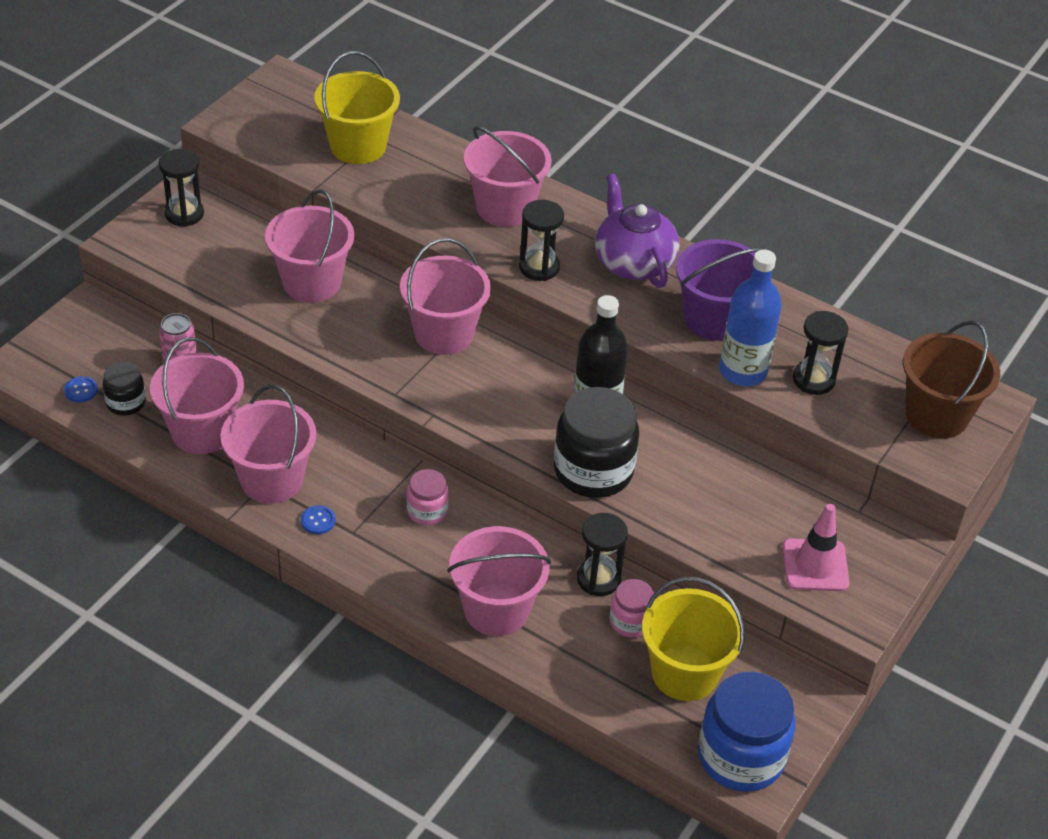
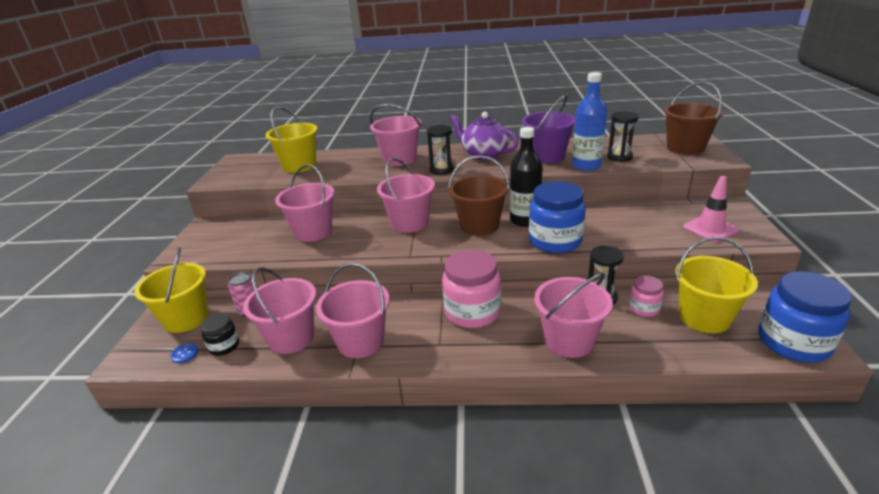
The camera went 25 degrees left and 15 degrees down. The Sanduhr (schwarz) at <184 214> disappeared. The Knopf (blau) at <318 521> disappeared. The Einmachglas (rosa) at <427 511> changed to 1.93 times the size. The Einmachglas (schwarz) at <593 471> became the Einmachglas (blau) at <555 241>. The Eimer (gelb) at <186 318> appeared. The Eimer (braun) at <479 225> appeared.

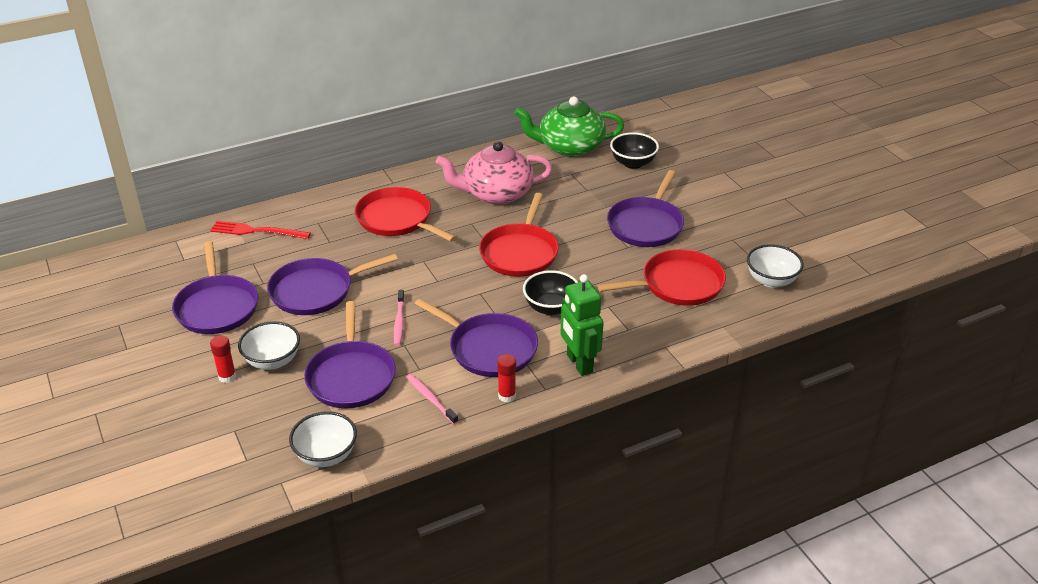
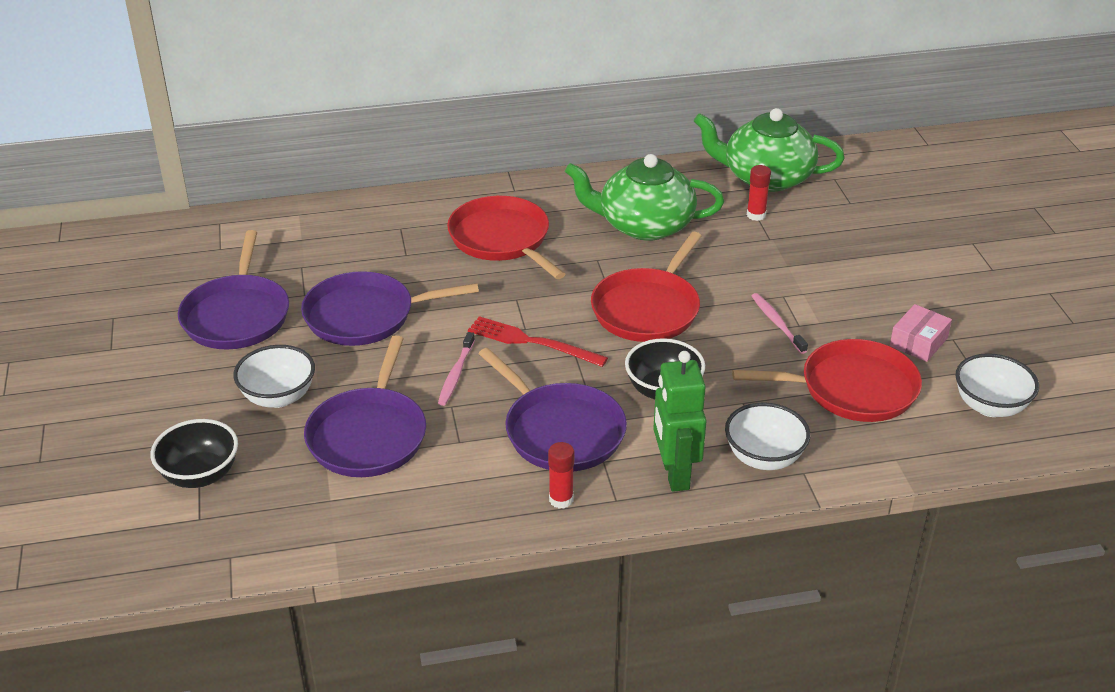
The camera went 15 degrees right and 0 degrees up. The Gabel (rot) moved from <257 231> to <532 342>. The Klebestift (rot) moved from <227 377> to <756 215>. The Schüssel (weiß) moved from <326 455> to <764 458>. The Zahnbürste (rosa) moved from <430 399> to <777 323>. The Teekanne (rosa) at <496 193> became the Teekanne (grün) at <644 225>. The Pfanne (lila) at <646 225> disappeared. The Schüssel (schwarz) moved from <633 163> to <200 475>. The Schachtel (rosa) at <918 342> appeared.

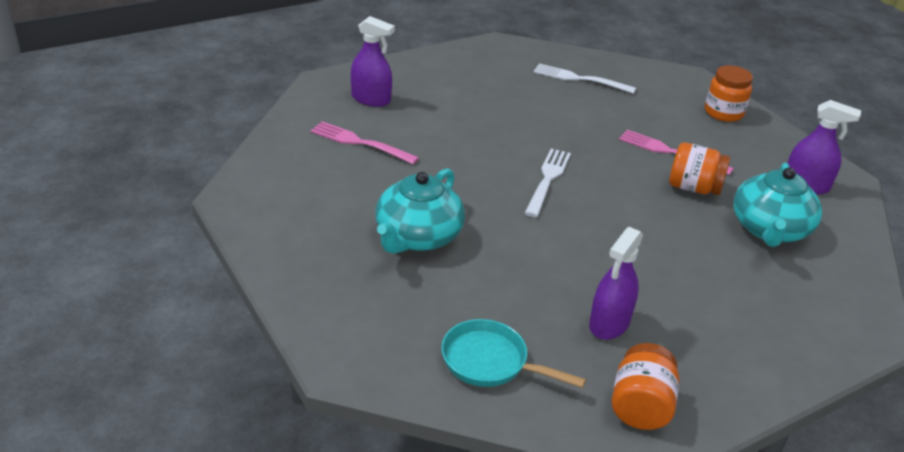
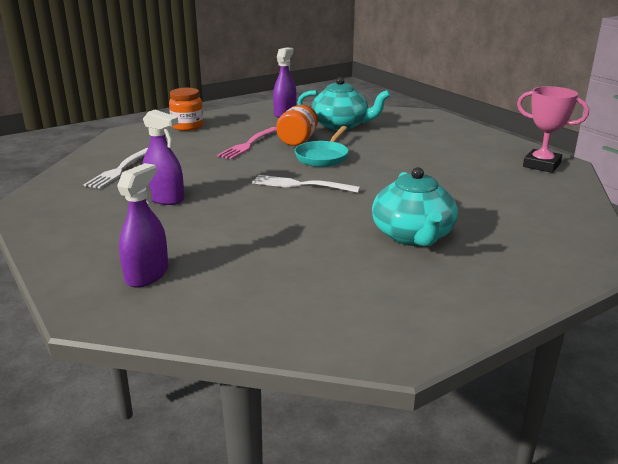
The camera went 90 degrees left and 10 degrees down. The Gabel (rosa) at <360 143> disappeared. The Teekanne (türkis) at <417 237> turned 60 degrees clockwise. The Pfanne (türkis) moved from <490 362> to <323 157>. The Sprühflasche (lila) moved from <609 323> to <165 198>. The Einmachglas (orange) at <640 406> was replaced by the Pokal (rosa) at <541 165>.

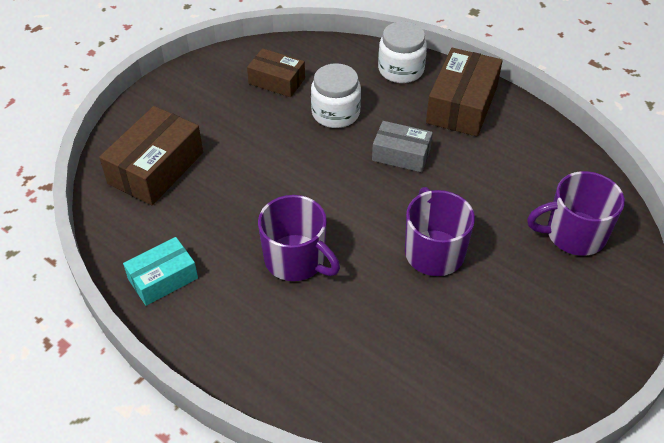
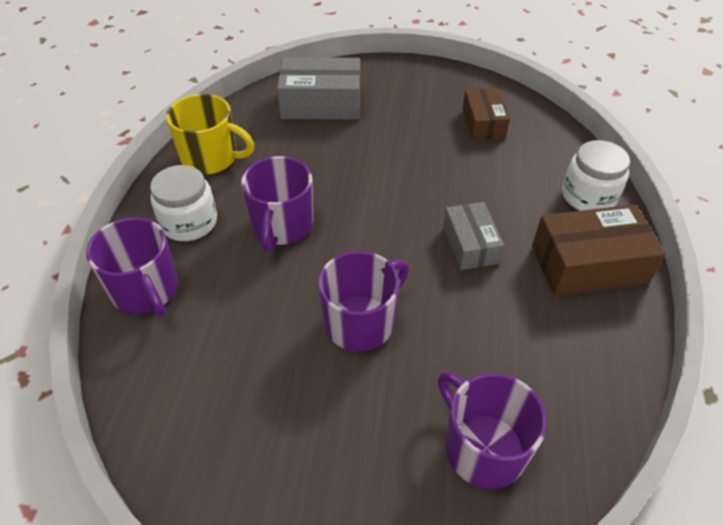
The camera went 60 degrees right and 0 degrees up. The Schachtel (braun) at <156 168> became the Schachtel (grau) at <321 103>. The Schachtel (türkis) at <163 279> was replaced by the Tasse (gelb) at <211 158>. The Einmachglas (weiß) moved from <335 113> to <189 222>. The Tasse (lila) at <146 290> appeared.

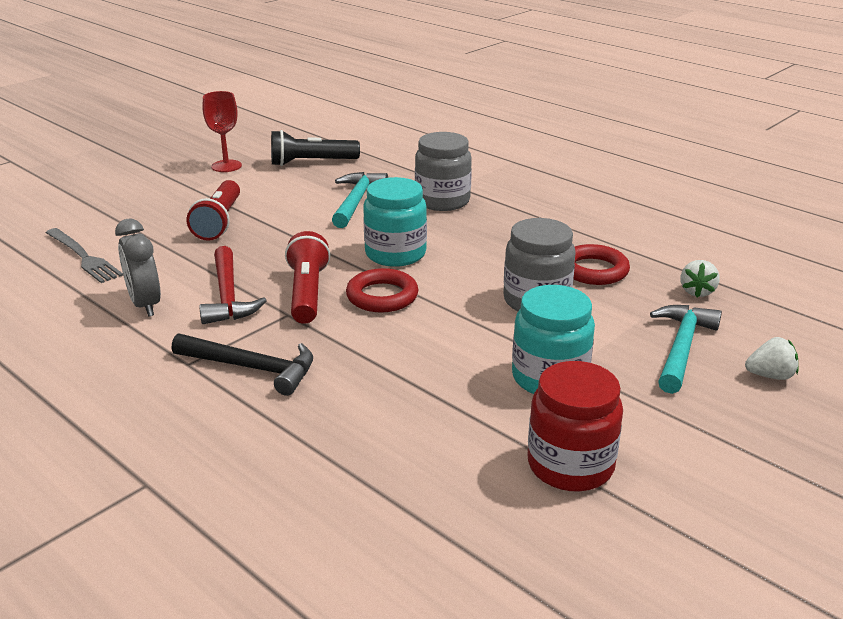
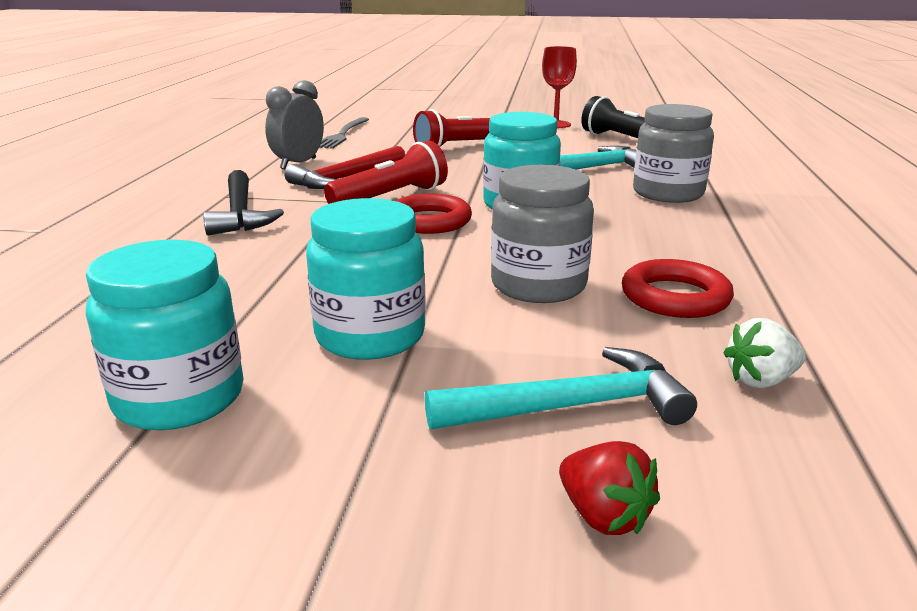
The camera went 55 degrees right and 5 degrees down. The Einmachglas (rot) at <570 465> became the Einmachglas (türkis) at <179 398>. The Erdbeere (weiß) at <770 376> became the Erdbeere (rot) at <603 516>.

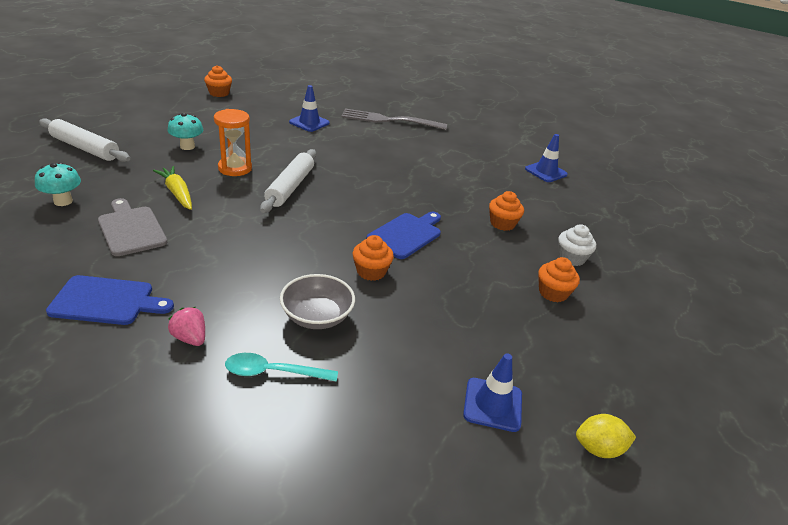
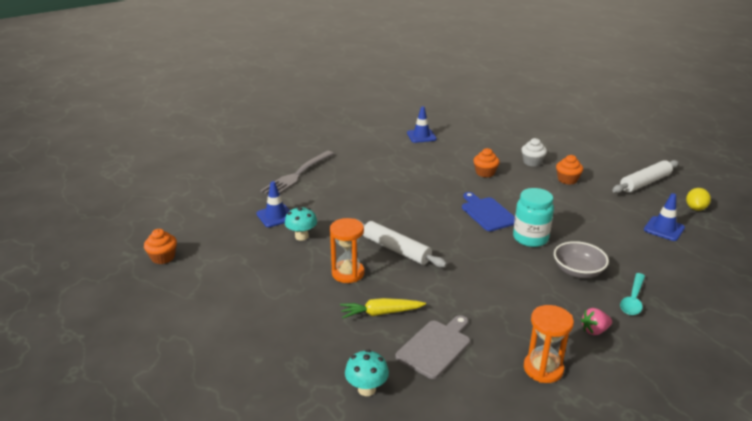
The camera went 60 degrees left and 5 degrees down. The Nudelholz (weiß) moved from <85 148> to <645 183>. The Schneidebrett (blau) at <107 301> was replaced by the Sanduhr (orange) at <543 369>. The Schneidebrett (grau) at <131 229> turned 135 degrees clockwise. The Pilz (türkis) moved from <187 146> to <301 236>. The Muffin (orange) at <371 271> was replaced by the Einmachglas (türkis) at <530 238>.

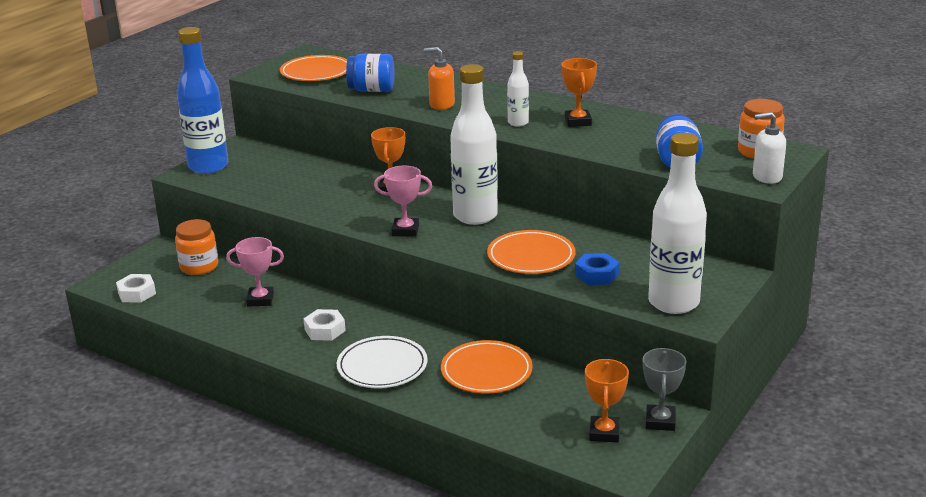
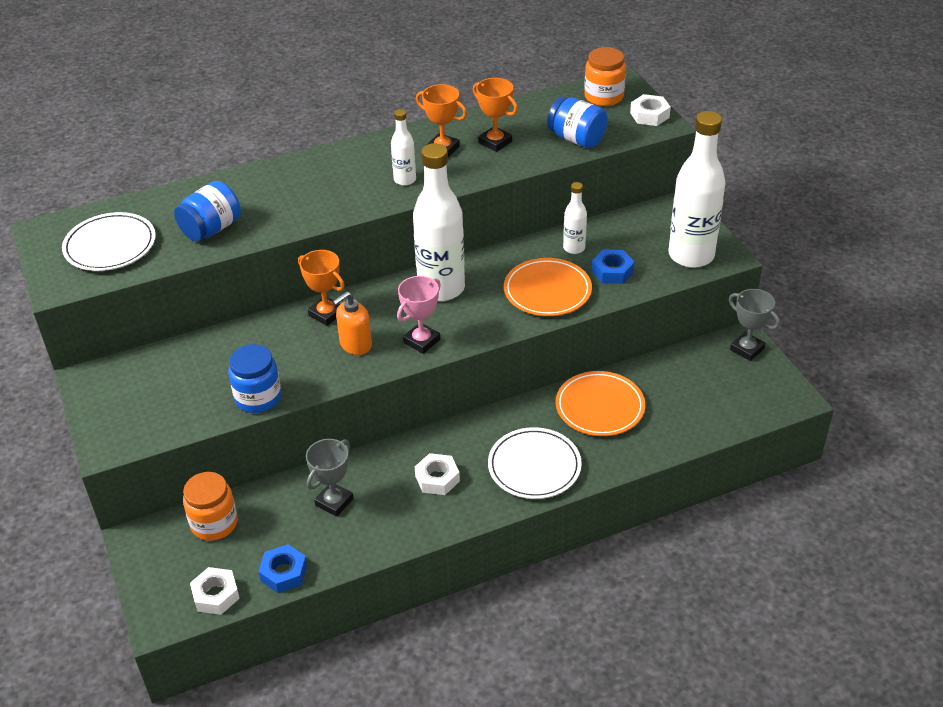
The camera went 55 degrees left and 15 degrees up. The Flasche (blau) at <208 166> disappeared. The Pokal (rosa) at <260 300> became the Pokal (grau) at <334 502>. The Teller (orange) at <316 72> became the Teller (weiß) at <110 246>. The Seifenspender (orange) moved from <441 105> to <355 345>. The Pokal (orange) moved from <604 433> to <495 142>. The Seifenspender (weiß) at <766 177> was replaced by the Sechskantmutter (weiß) at <649 115>. The Einmachglas (blau) at <258 398> appeared. The Sechskantmutter (blau) at <284 573> appeared. The Flasche (weiß) at <574 248> appeared.

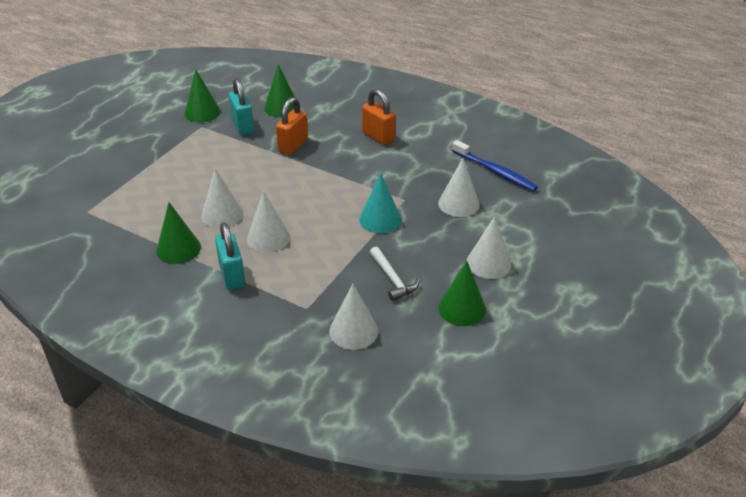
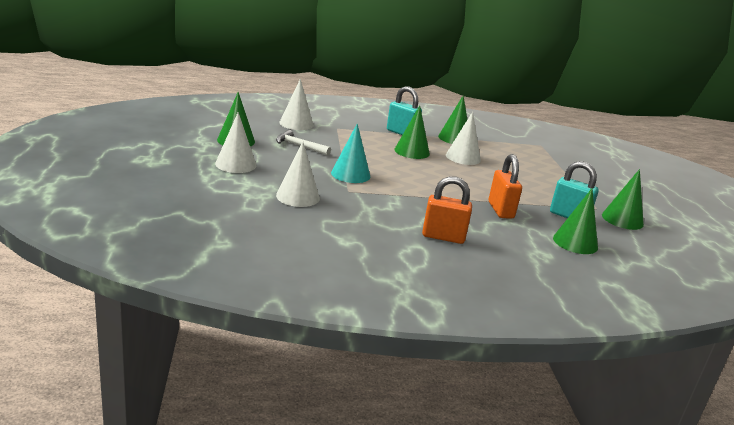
The camera went 140 degrees right and 15 degrees down. The Kegel (weiß) at <268 238> became the Kegel (grün) at <412 151>. The Zahnbürste (blau) at <495 171> disappeared.

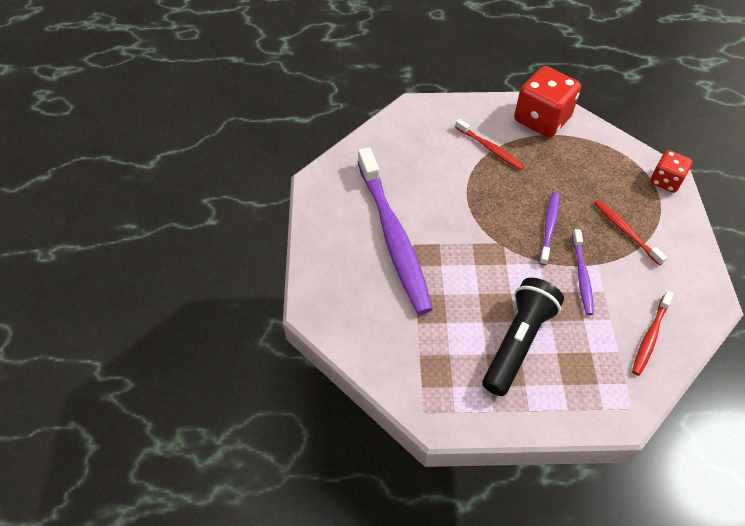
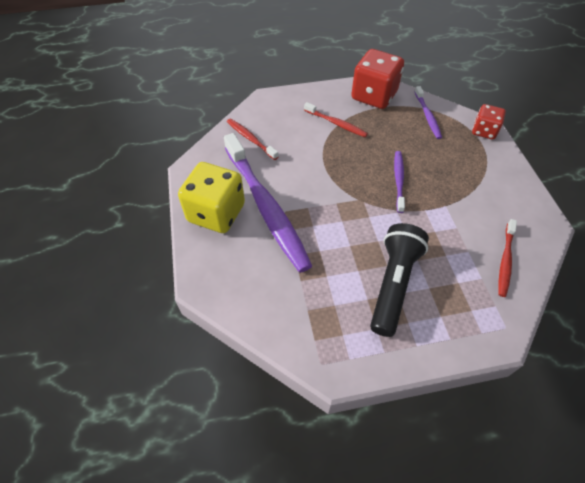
The camera went 10 degrees left and 0 degrees up. The Zahnbürste (lila) moved from <582 276> to <427 116>. The Zahnbürste (rot) moved from <625 231> to <250 139>. The Spielwürfel (gelb) at <216 213> appeared.

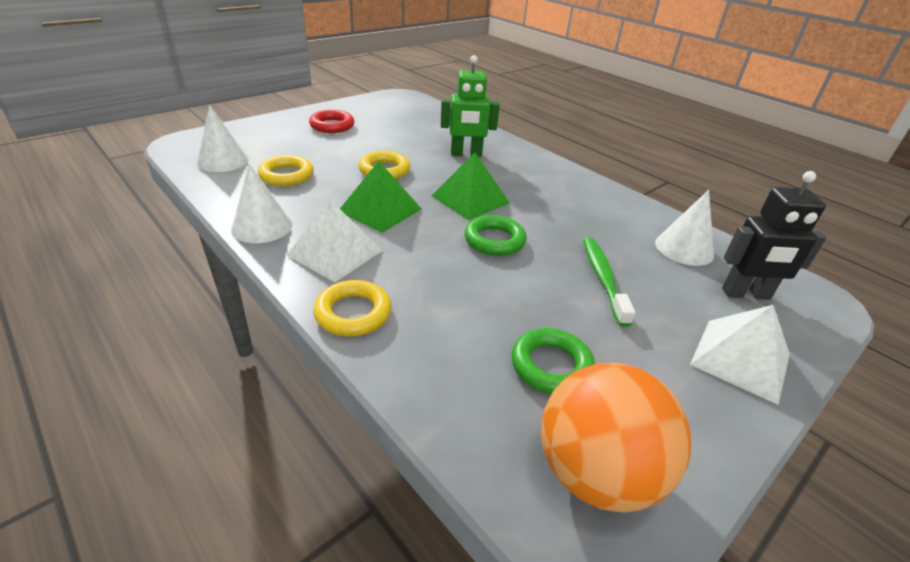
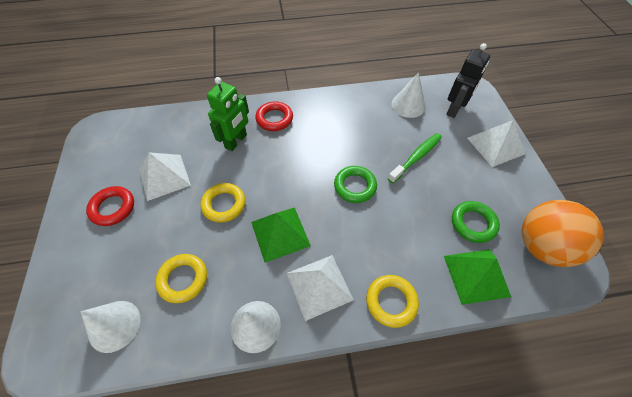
The camera went 55 degrees left and 20 degrees up. The Pyramide (grün) moved from <470 199> to <476 275>. The Zahnbürste (grün) at <603 278> turned 105 degrees clockwise. The Pyramide (weiß) at <164 177> appeared. The Ring (rot) at <274 119> appeared.

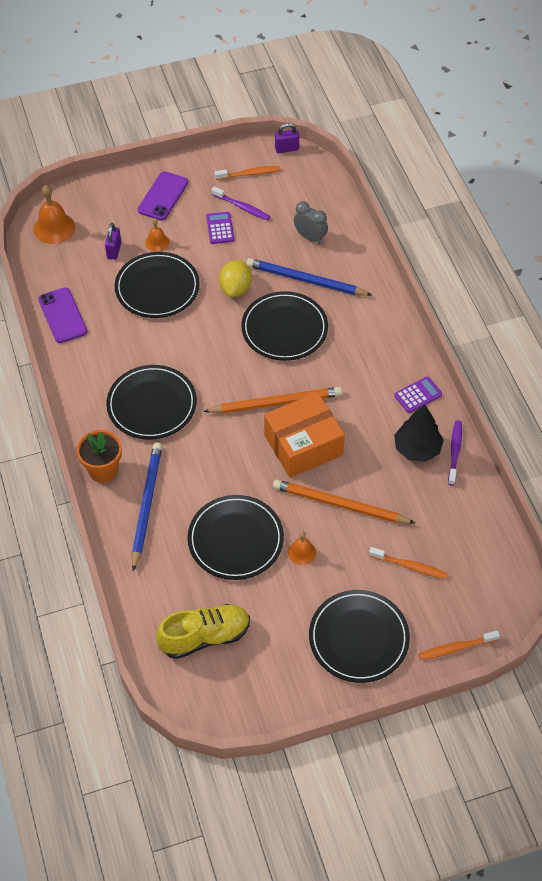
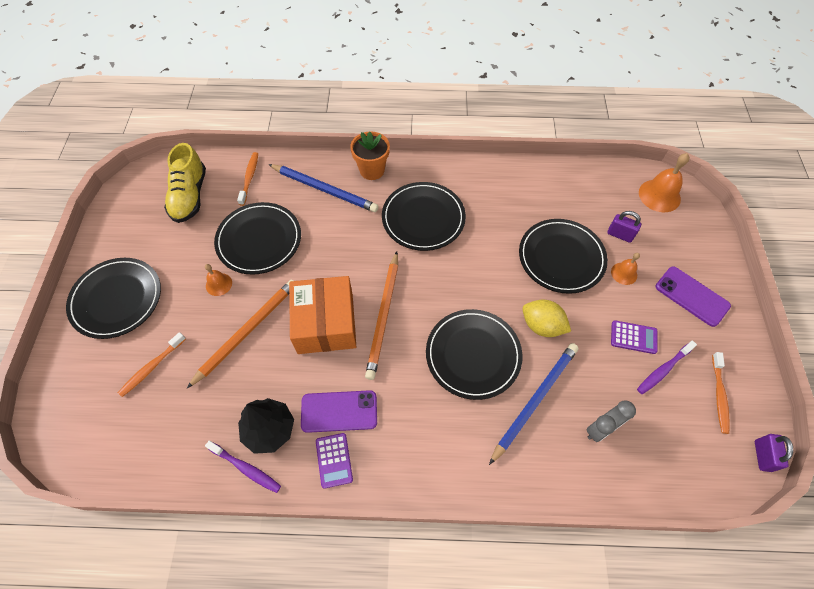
The camera went 110 degrees right and 5 degrees up. The Handy (lila) moved from <62 315> to <339 411>. The Zahnbürste (orange) moved from <456 648> to <249 178>.

